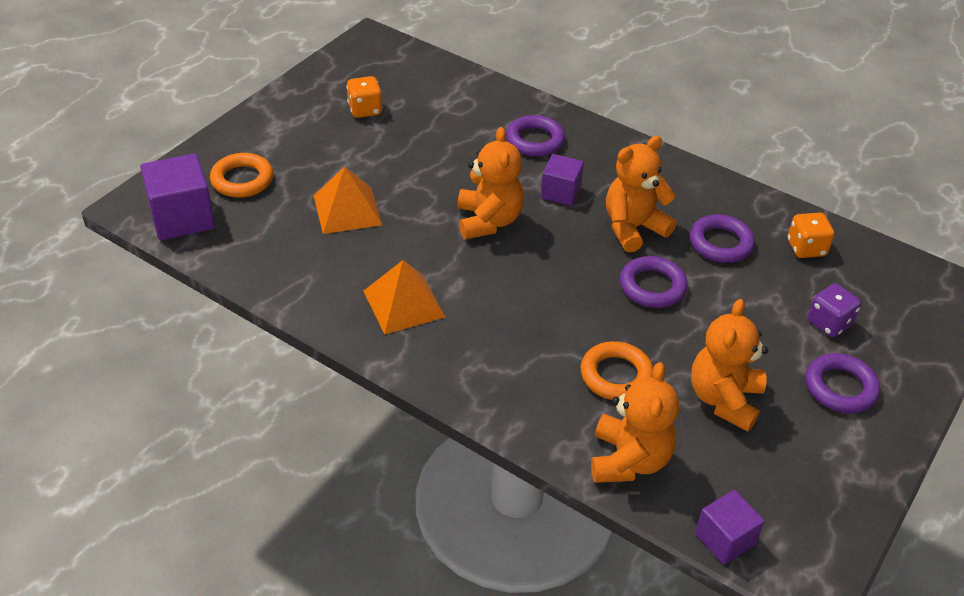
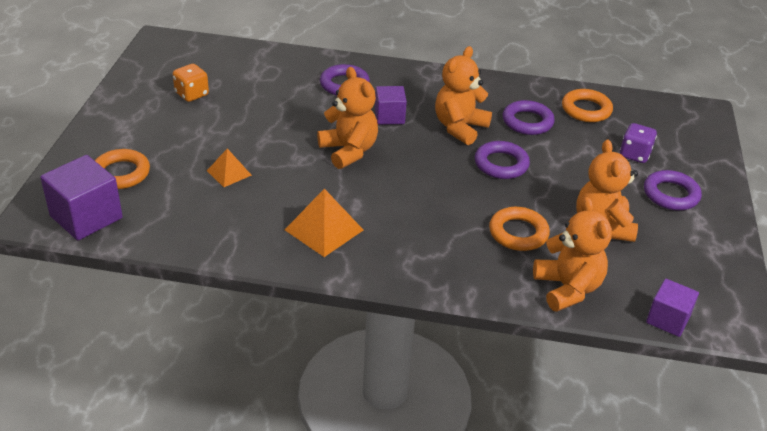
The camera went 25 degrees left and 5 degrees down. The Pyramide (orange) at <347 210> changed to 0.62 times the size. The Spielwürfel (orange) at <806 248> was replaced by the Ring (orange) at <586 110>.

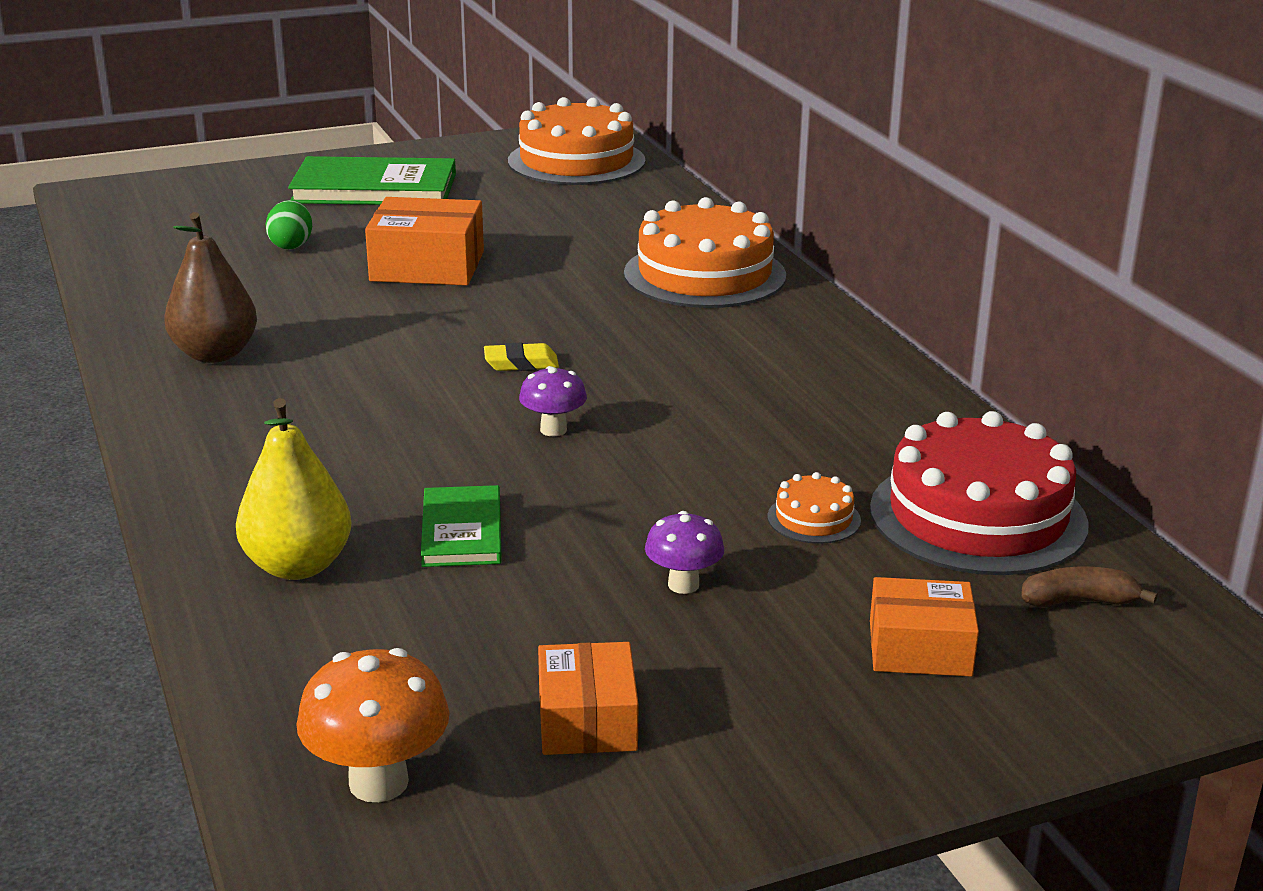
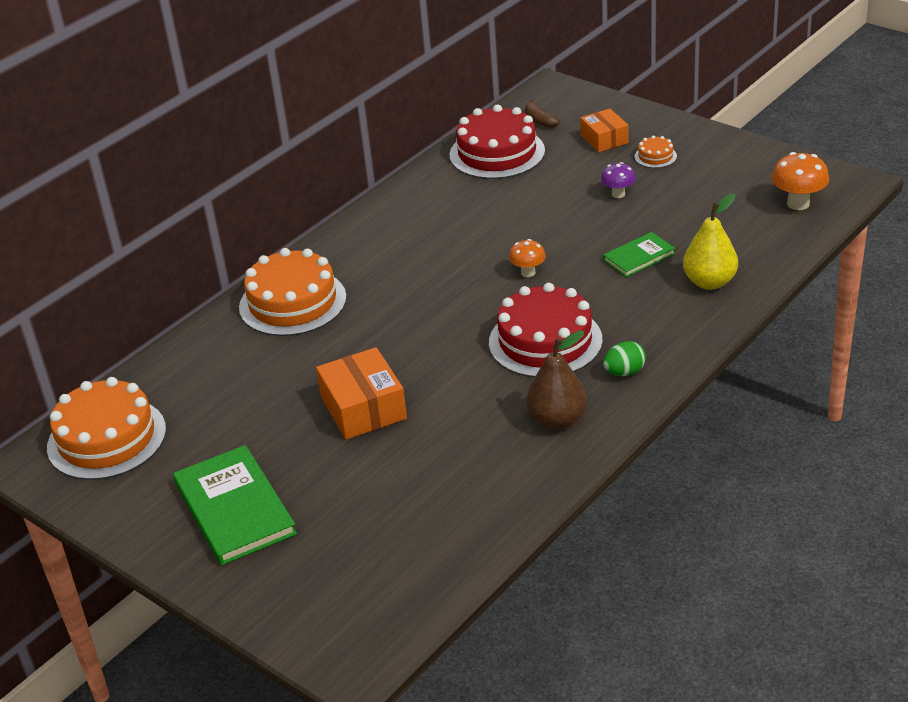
The camera went 115 degrees left and 10 degrees up. The Ei (grün) moved from <291 245> to <624 372>. The Radiergummi (gelb) at <521 363> disappeared. The Pilz (lila) at <553 430> became the Pilz (orange) at <528 273>. The Schachtel (orange) at <587 720> disappeared. The Kuchen (orange) moved from <814 518> to <655 156>. The Kuchen (rot) at <545 341> appeared.

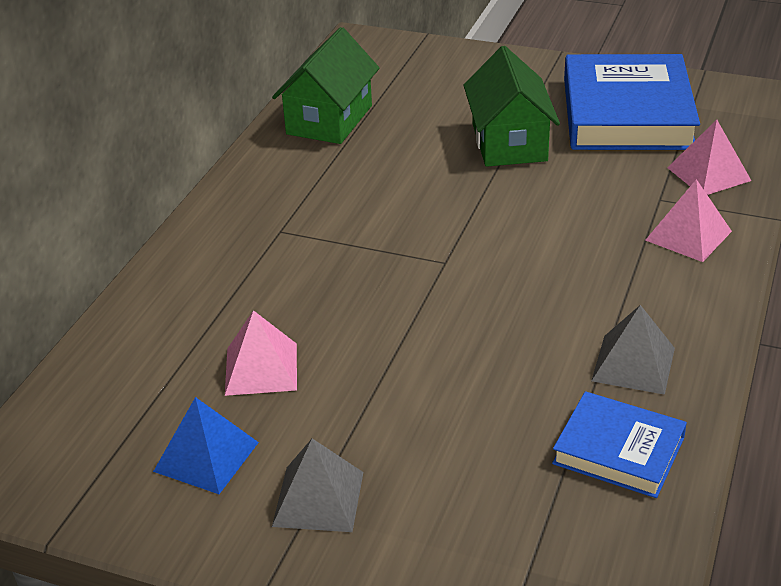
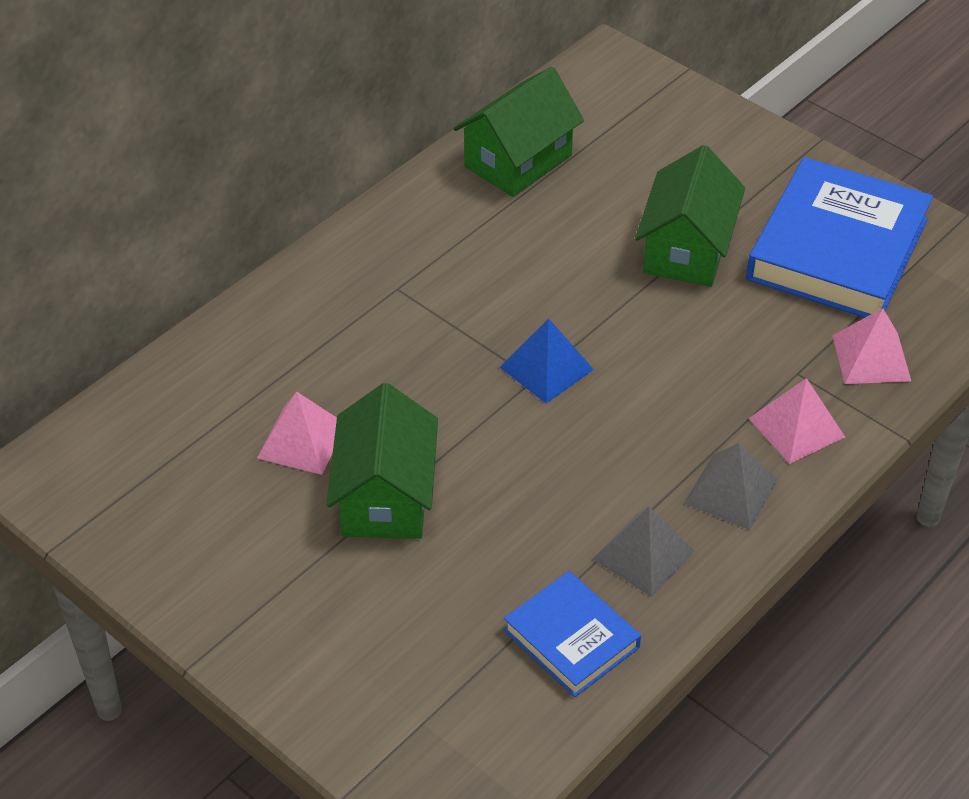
The camera went 20 degrees right and 10 degrees up. The Pyramide (blau) moved from <206 457> to <546 368>. The Pyramide (grau) moved from <318 498> to <731 491>. The Haus (grün) at <385 497> appeared.

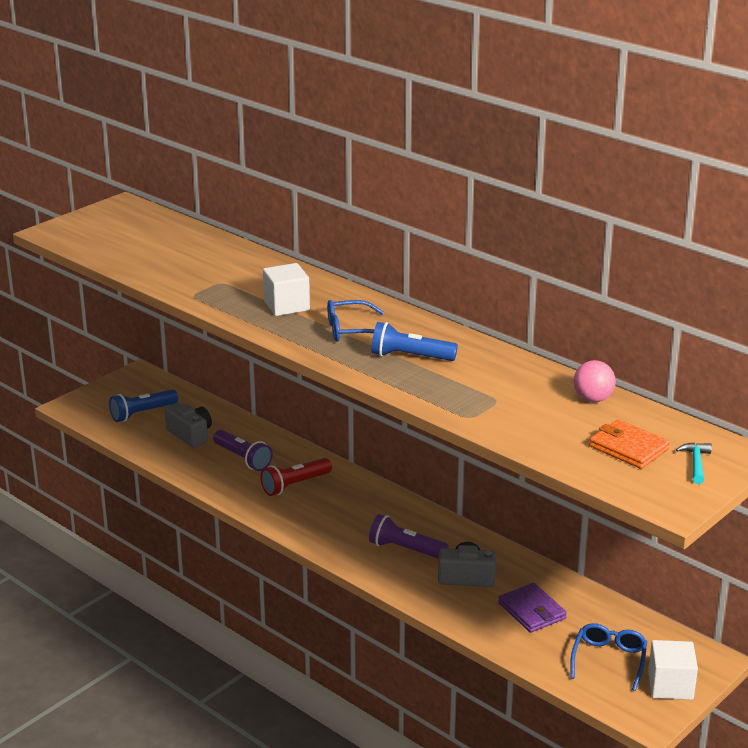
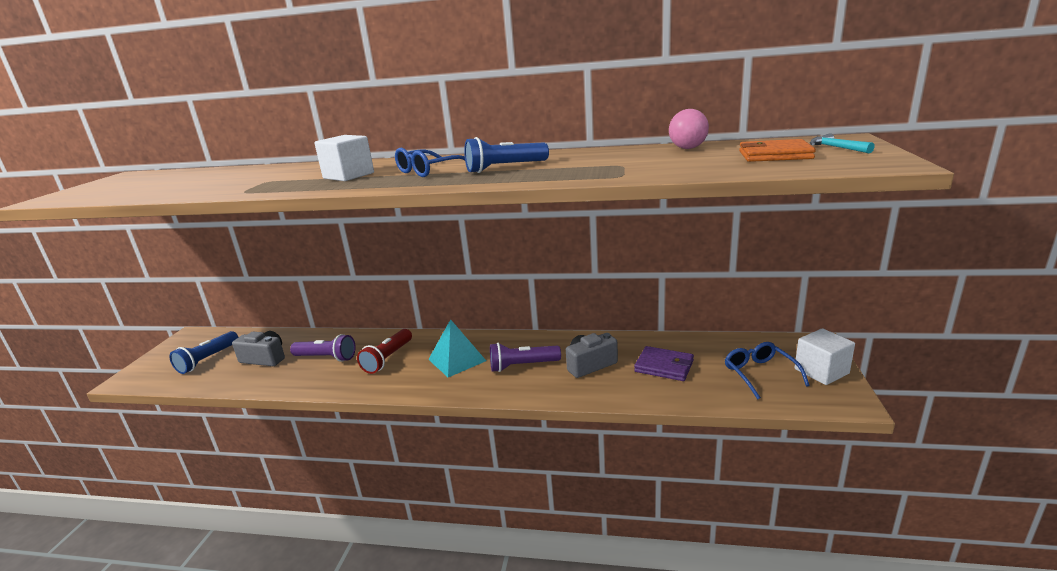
The camera went 30 degrees left and 5 degrees down. The Pyramide (türkis) at <457 360> appeared.

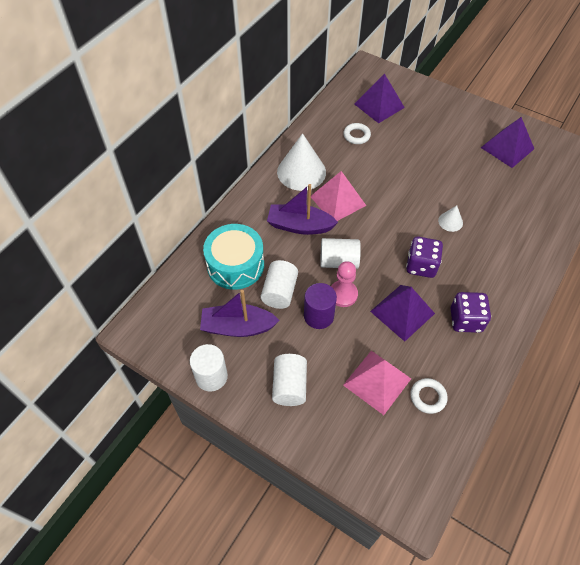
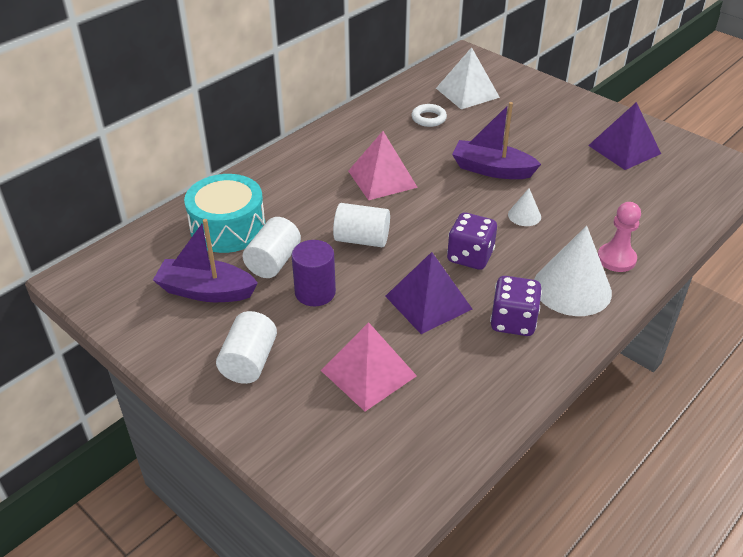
The camera went 10 degrees right and 15 degrees down. The Vollzylinder (weiß) at <211 376> disappeared. The Boot (lila) moved from <299 226> to <491 169>. The Kegel (weiß) moved from <301 172> to <572 288>. The Bauer (rosa) moved from <343 294> to <616 259>. The Pyramide (lila) at <379 105> became the Pyramide (weiß) at <467 92>. The Ring (weiß) at <428 397> disappeared.

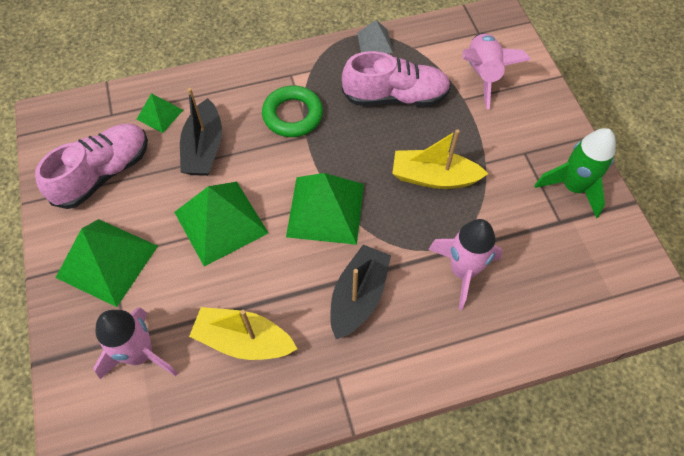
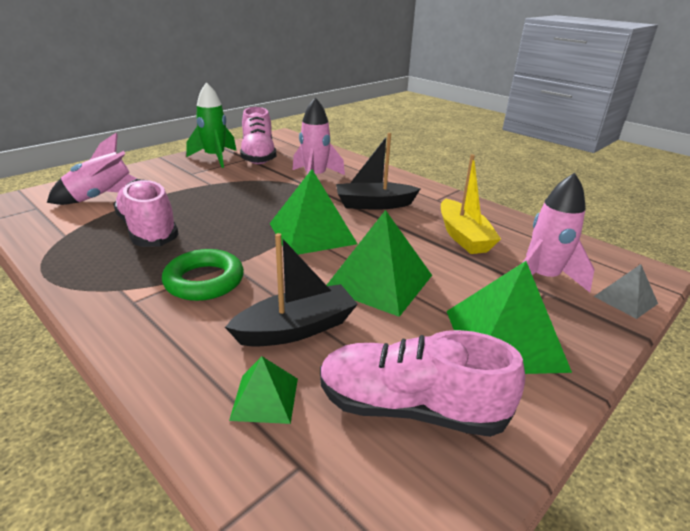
The camera went 120 degrees left and 30 degrees down. The Pyramide (grau) moved from <374 42> to <625 300>. The Boot (gelb) at <434 177> disappeared. The Schuh (rosa) at <258 156> appeared.

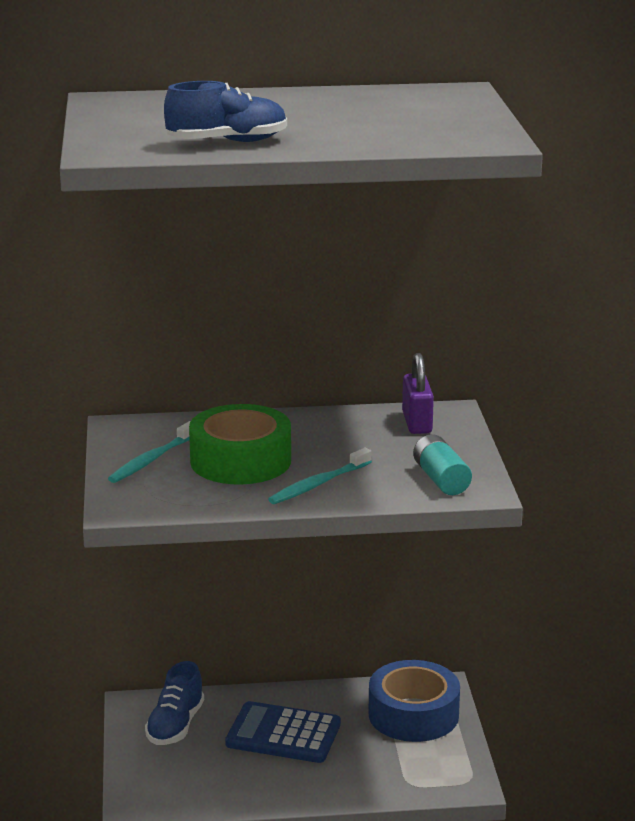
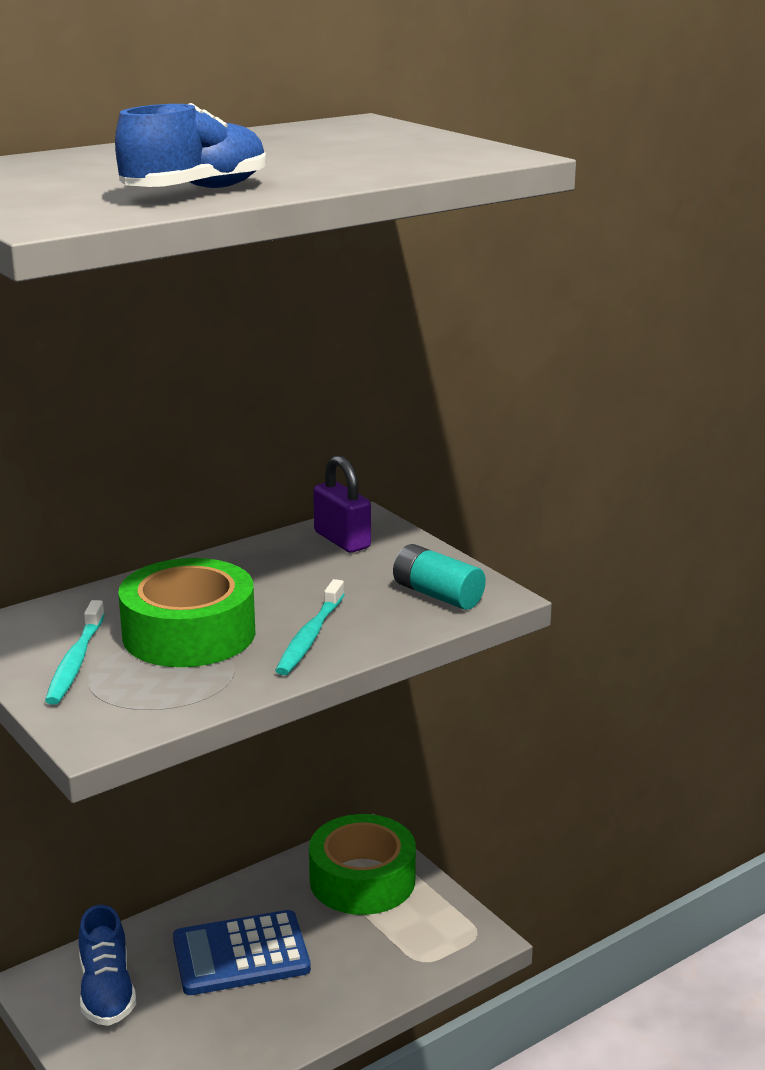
The camera went 30 degrees left and 0 degrees up. The Klebeband (blau) at <413 714> became the Klebeband (grün) at <362 880>.

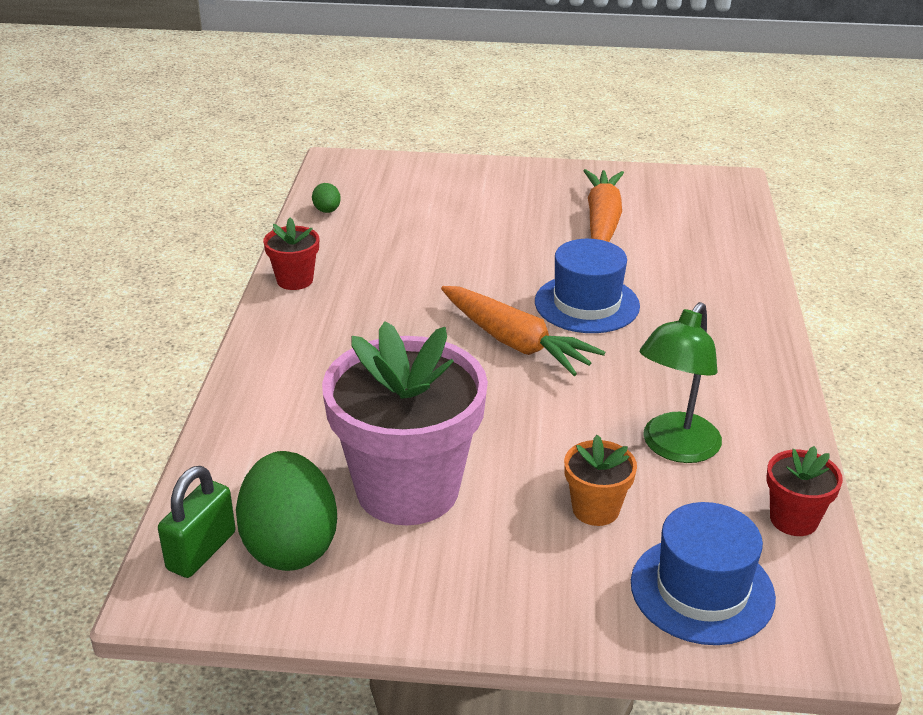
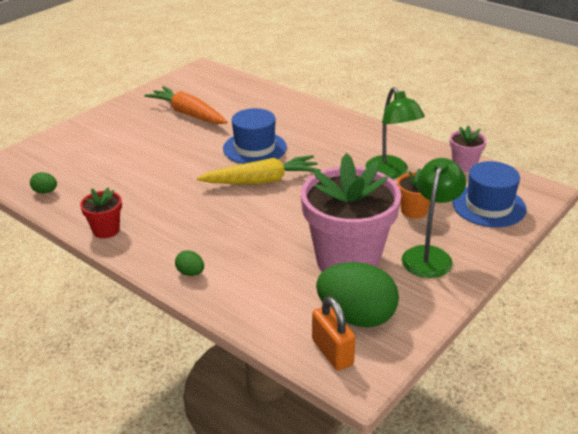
The camera went 55 degrees left and 0 degrees up. The Vorhängeschloss (grün) at <201 551> became the Vorhängeschloss (orange) at <332 352>. The Karotte (orange) at <515 342> became the Karotte (gelb) at <261 181>. The Blumentopf (rot) at <793 519> became the Blumentopf (rosa) at <464 165>. The Ei (grün) at <190 273> appeared. The Lampe (grün) at <429 255> appeared.

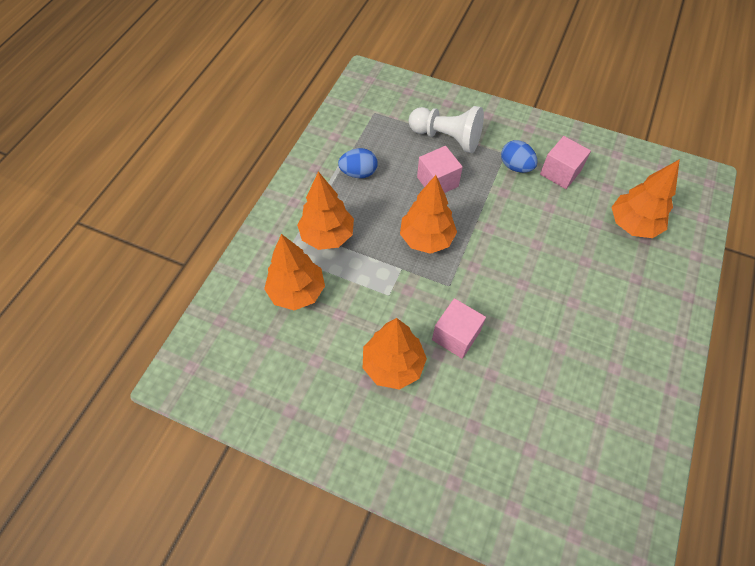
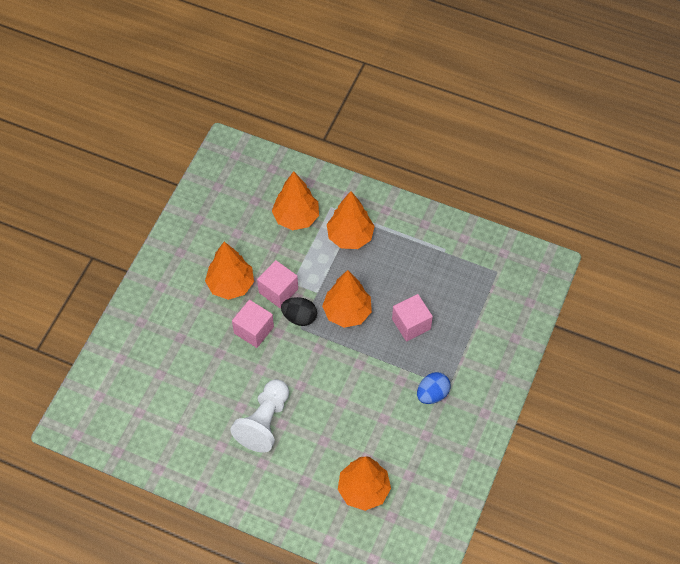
The camera went 90 degrees right and 0 degrees up. The Ei (blau) at <358 173> disappeared. The Bauer (weiß) moved from <446 138> to <264 422>. The Kubus (rosa) moved from <560 172> to <278 291>. The Ei (schwarz) at <299 317> appeared.

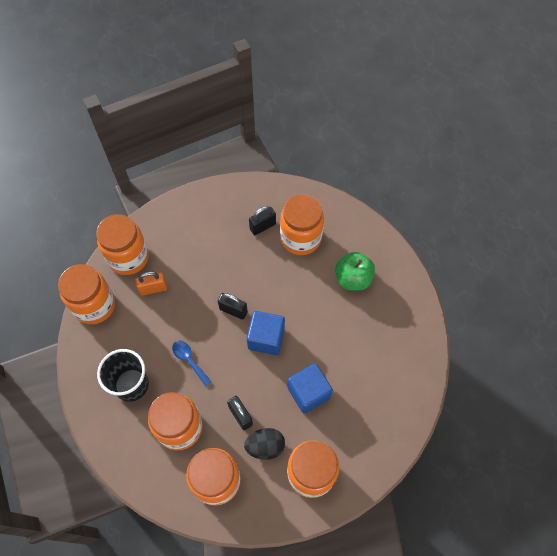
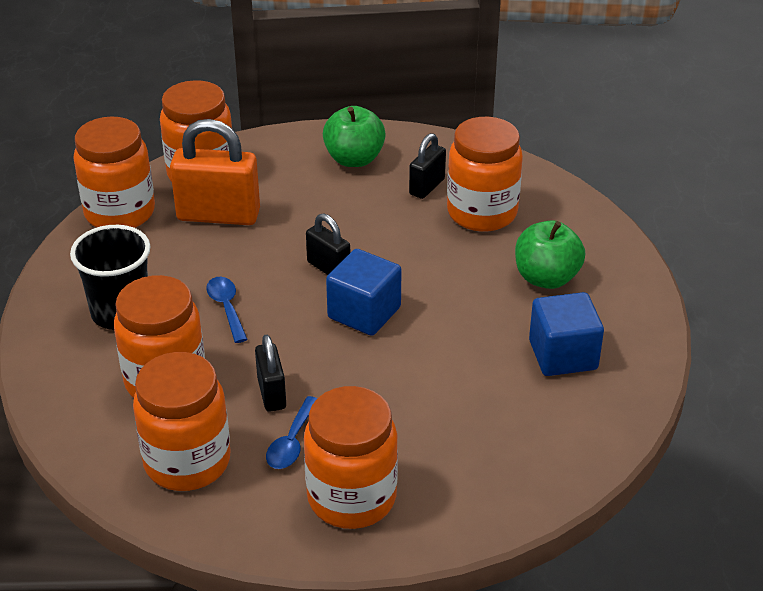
The camera went 20 degrees right and 25 degrees down. The Vorhängeschloss (orange) at <153 288> changed to 1.79 times the size. The Ei (schwarz) at <265 446> was replaced by the Löffel (blau) at <292 442>. The Vorhängeschloss (schwarz) at <262 226> turned 45 degrees counterclockwise. The Kubus (blau) moved from <308 392> to <563 355>. The Apfel (grün) at <354 159> appeared.

